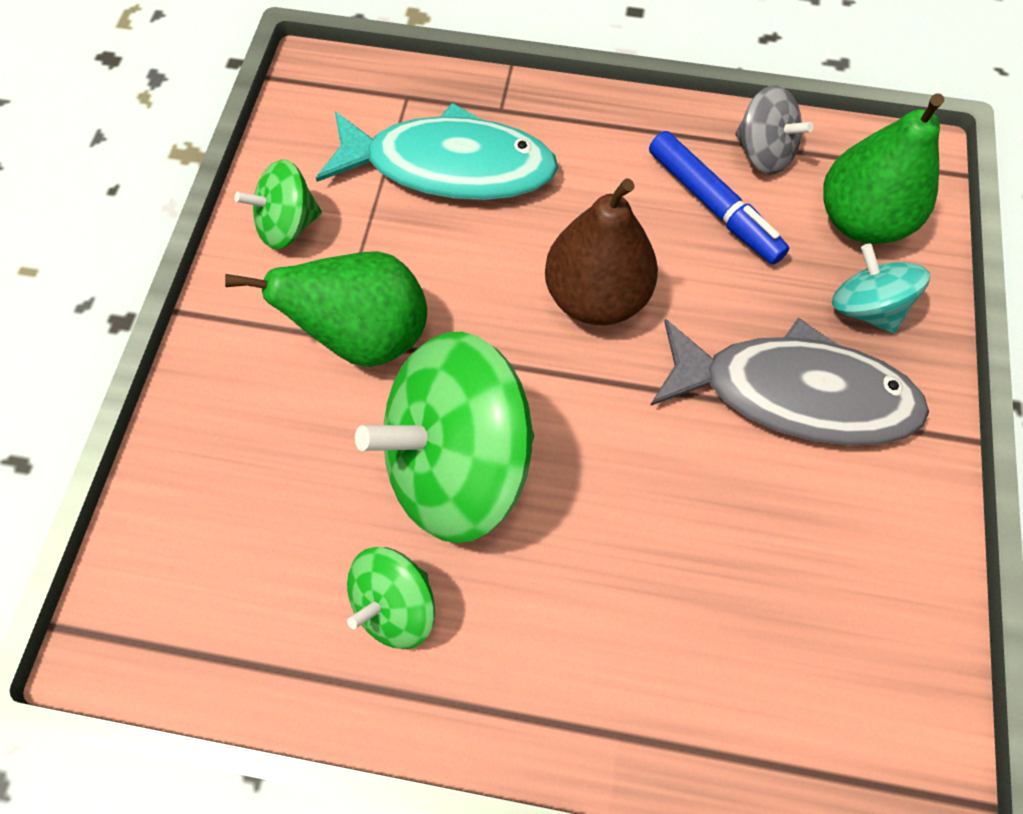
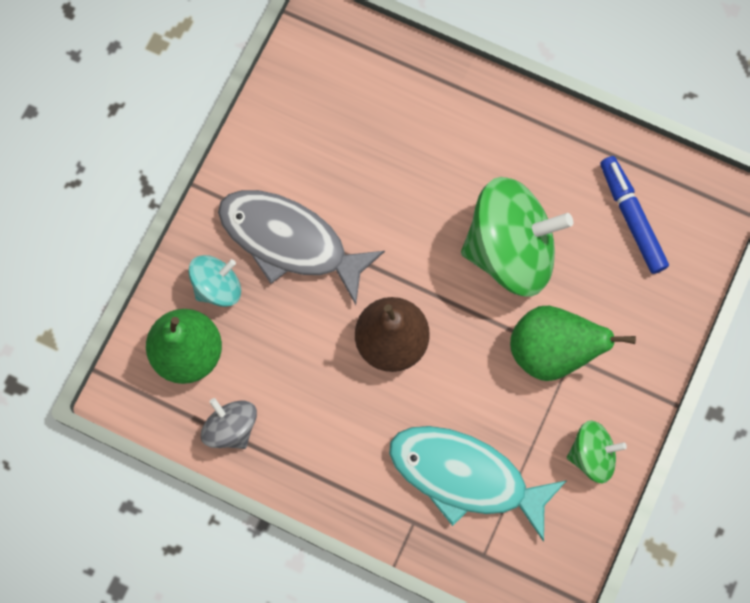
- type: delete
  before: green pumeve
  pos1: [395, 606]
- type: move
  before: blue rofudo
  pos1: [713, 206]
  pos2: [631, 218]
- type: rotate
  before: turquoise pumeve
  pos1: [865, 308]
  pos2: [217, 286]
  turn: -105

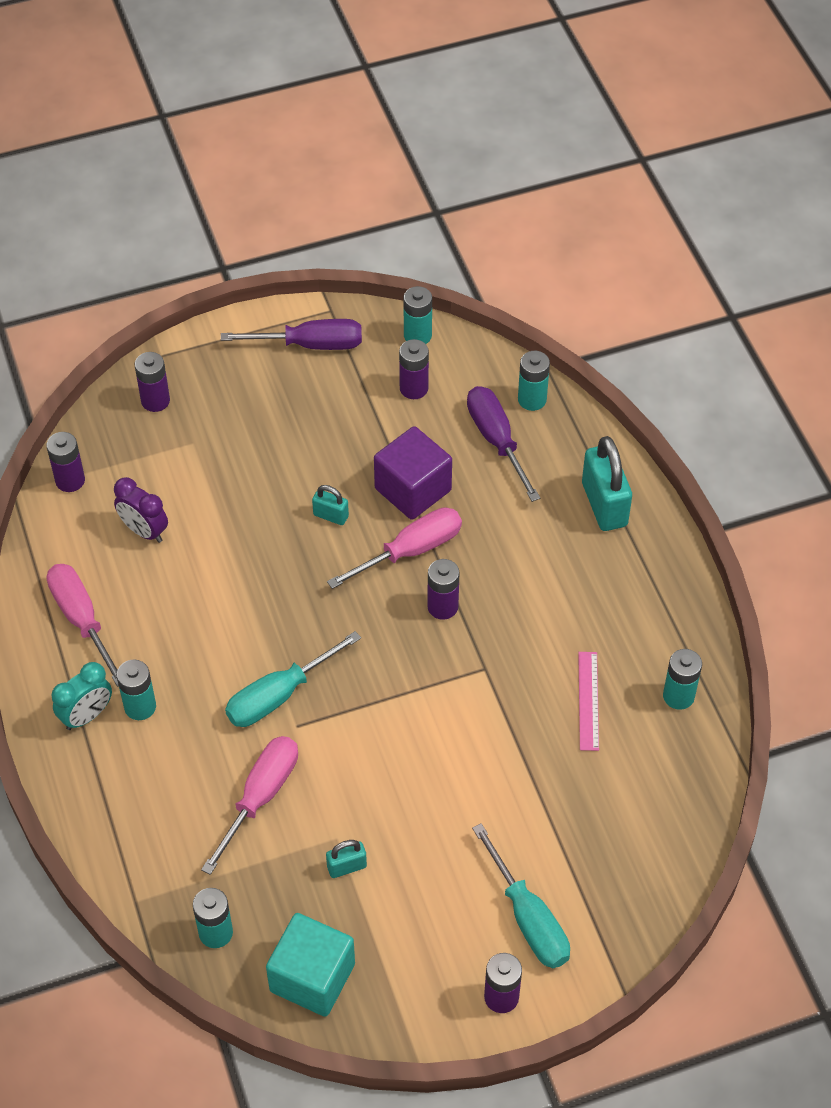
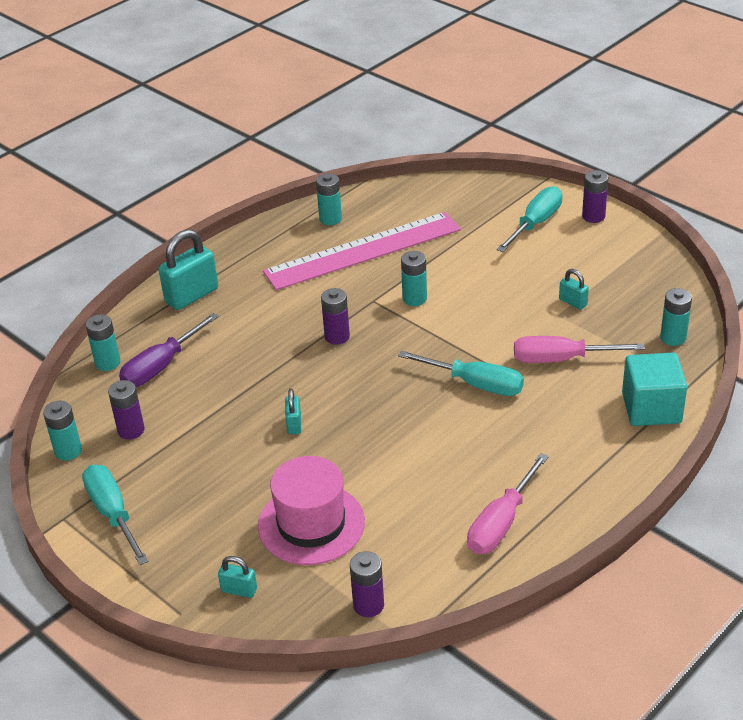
- type: delete
  before: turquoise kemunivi
  pos1: [87, 716]
- type: delete
  before: purple kemunivi
  pos1: [144, 531]
- type: delete
  before: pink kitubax
  pos1: [410, 551]
- type: delete
  before: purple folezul
  pos1: [413, 489]
- type: insert
  after: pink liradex
  pos2: [311, 524]
- type: move
  before: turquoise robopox
  pos1: [140, 707]
  pos2: [414, 299]
- type: move
  before: turquoise folezul
  pos1: [312, 977]
  pos2: [651, 408]
- type: replace
  before: purple robopox
  after: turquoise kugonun
  pos1: [155, 401]
  pos2: [239, 590]
- type: recolor
  before: purple kitubax
  after: turquoise kitubax
  pos1: [310, 345]
  pos2: [113, 514]
- type: resize
  before: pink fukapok
  pos1: [588, 700]
  pos2: [363, 251]
  scale: 2.46

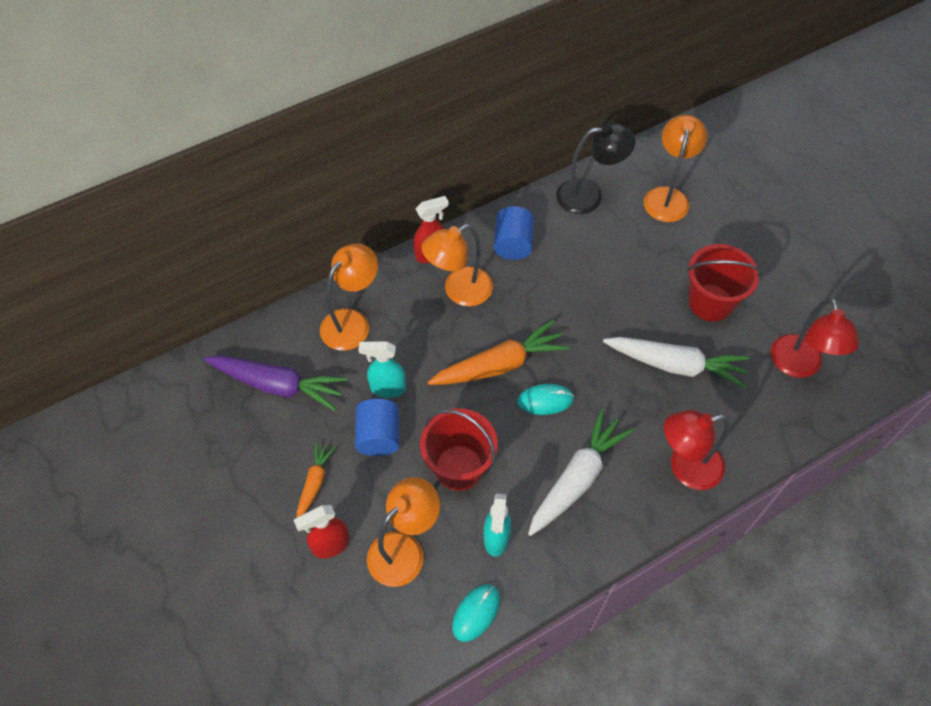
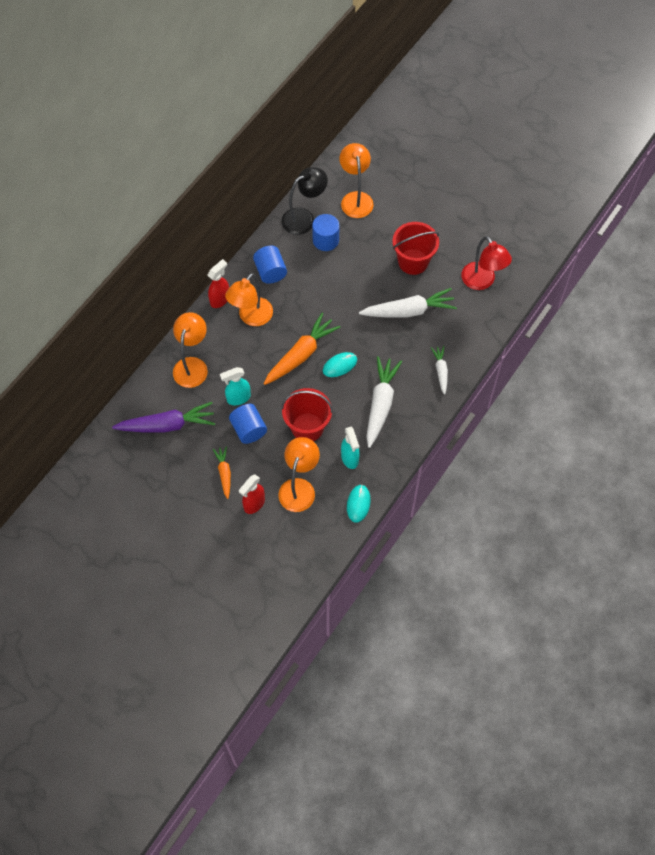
- type: insert
  after: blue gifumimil
  pos2: [325, 240]
- type: replace
  before: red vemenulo
  after: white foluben
  pos1: [685, 468]
  pos2: [441, 371]

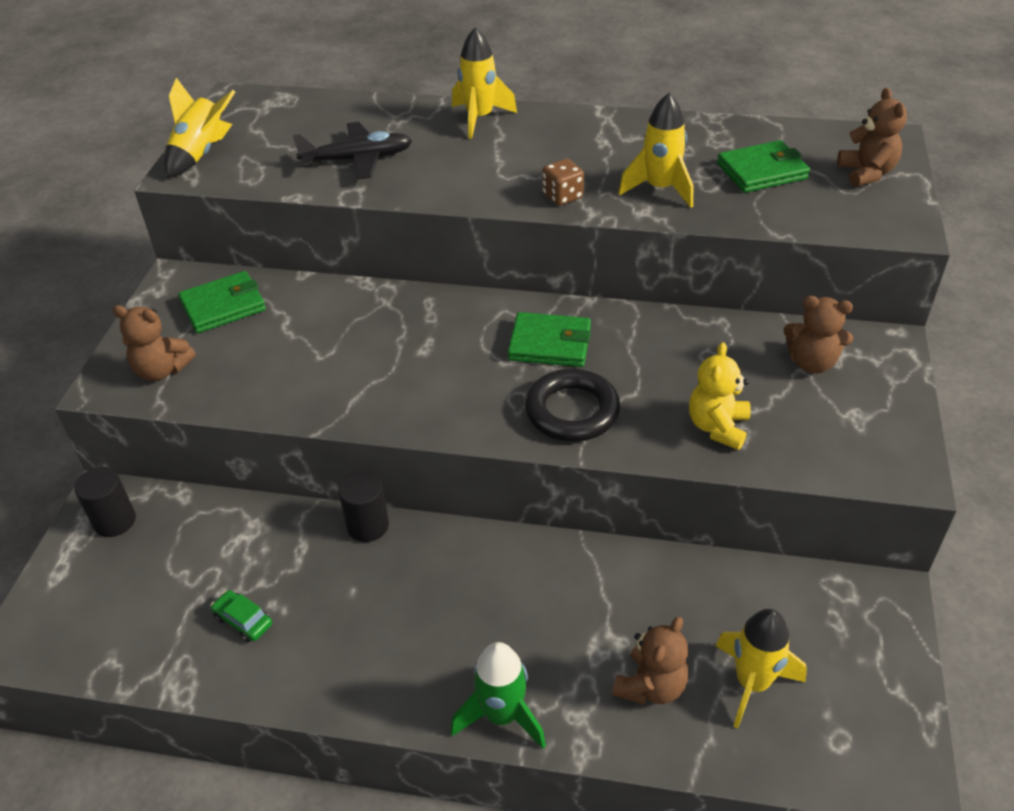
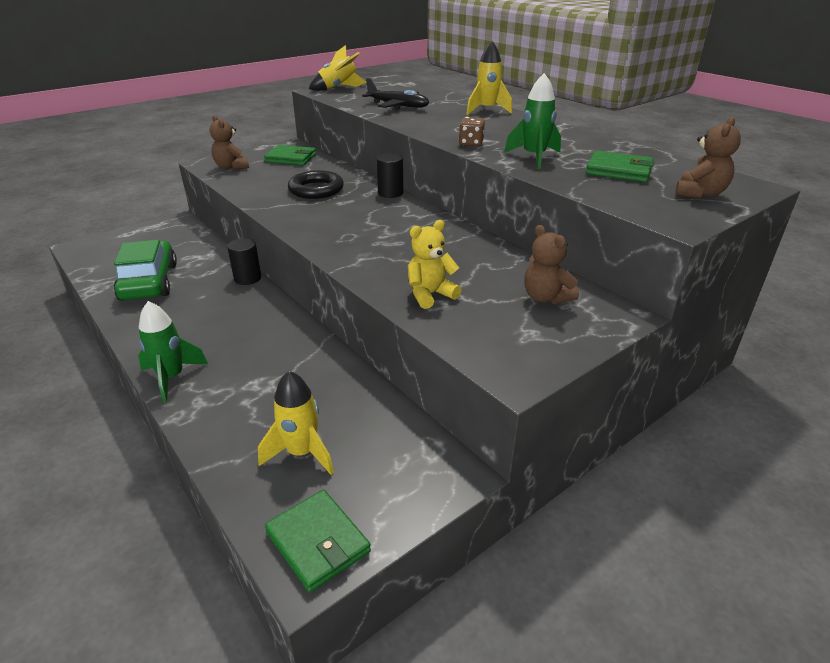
- type: delete
  before: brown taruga
  pos1: [651, 686]
- type: move
  before: black gifumimil
  pos1: [115, 521]
  pos2: [390, 193]
- type: move
  before: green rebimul
  pos1: [550, 343]
  pos2: [318, 542]
- type: move
  before: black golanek
  pos1: [572, 411]
  pos2: [316, 190]
- type: recolor
  before: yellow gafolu
  after: green gafolu
  pos1: [660, 189]
  pos2: [534, 157]
- type: resize
  before: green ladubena
  pos1: [243, 620]
  pos2: [149, 282]
  scale: 2.48

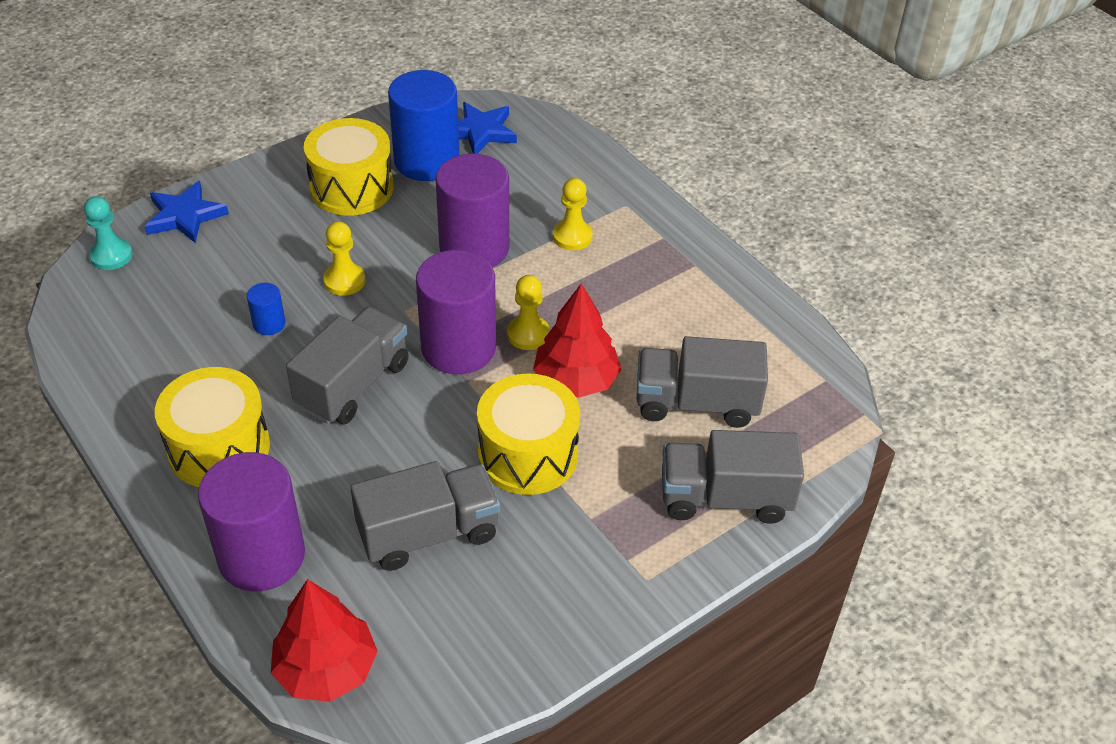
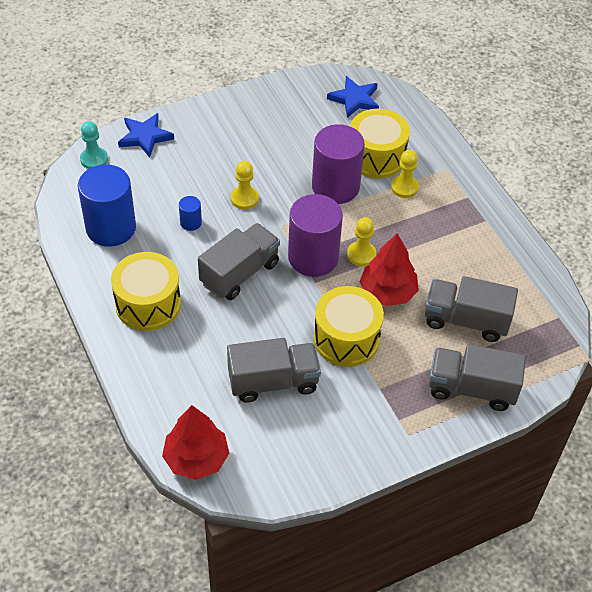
- type: delete
  before: purple gifumimil
  pos1: [261, 556]
- type: move
  before: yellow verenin
  pos1: [352, 188]
  pos2: [376, 157]
- type: move
  before: blue gifumimil
  pos1: [426, 161]
  pos2: [111, 228]

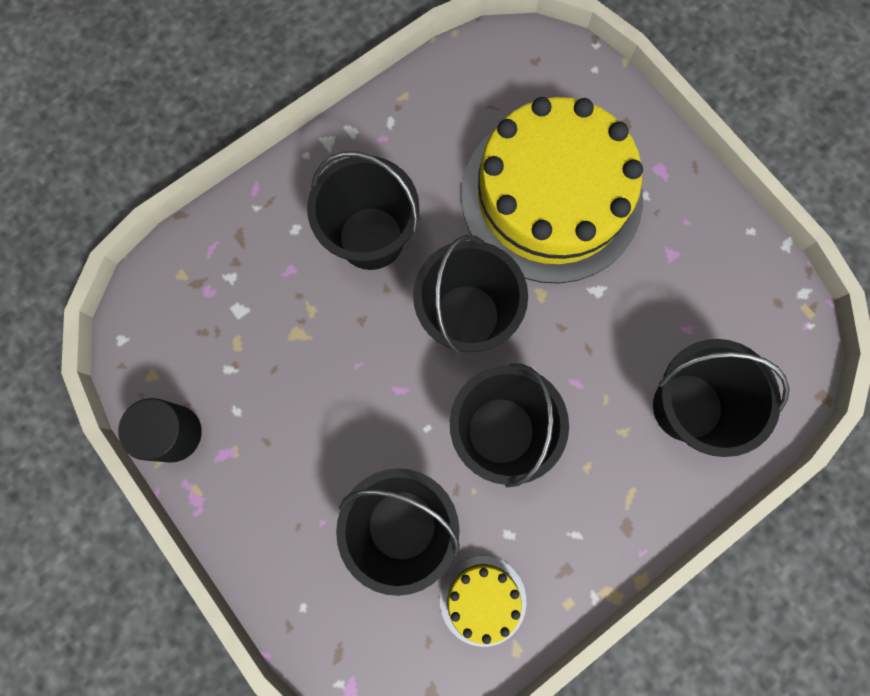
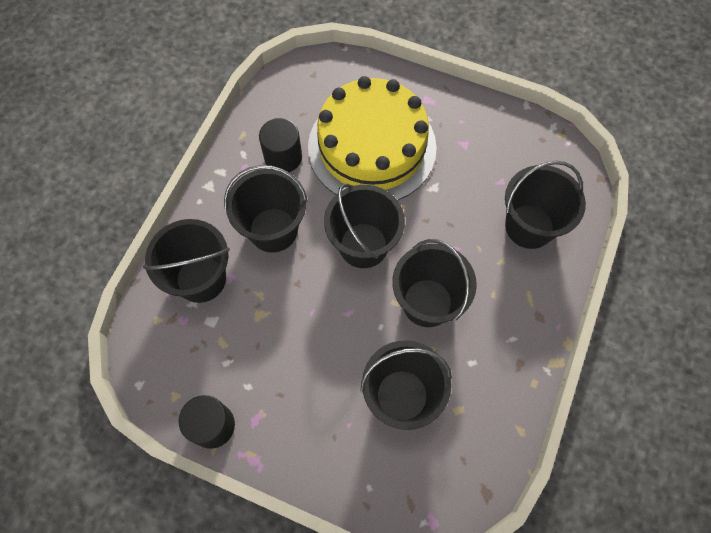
- type: delete
  before: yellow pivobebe
  pos1: [483, 600]
- type: insert
  after: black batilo
  pos2: [201, 279]
- type: insert
  after: black gifumimil
  pos2: [283, 157]

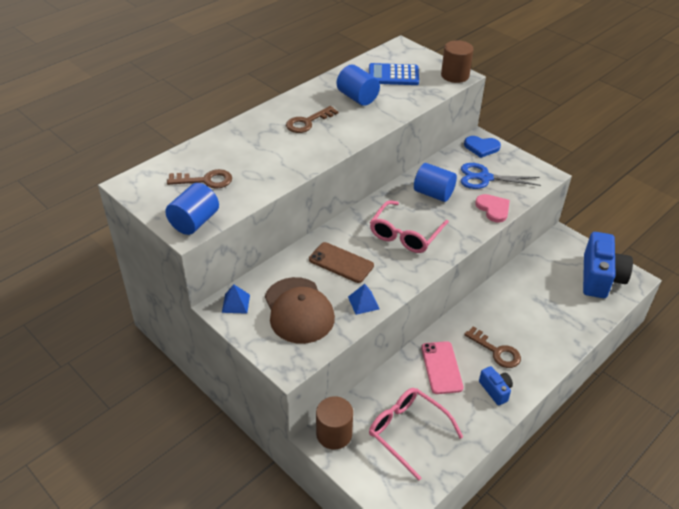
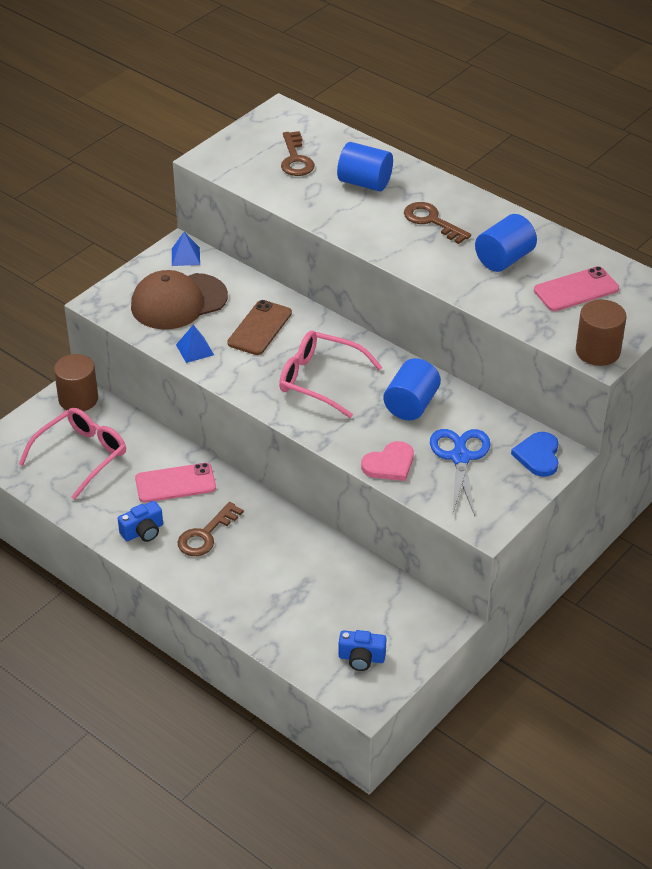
- type: move
  before: blue gifumimil
  pos1: [194, 222]
  pos2: [364, 183]
- type: replace
  before: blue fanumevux
  after: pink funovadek
  pos1: [393, 75]
  pos2: [576, 289]
- type: resize
  before: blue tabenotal
  pos1: [600, 277]
  pos2: [361, 658]
  scale: 0.49

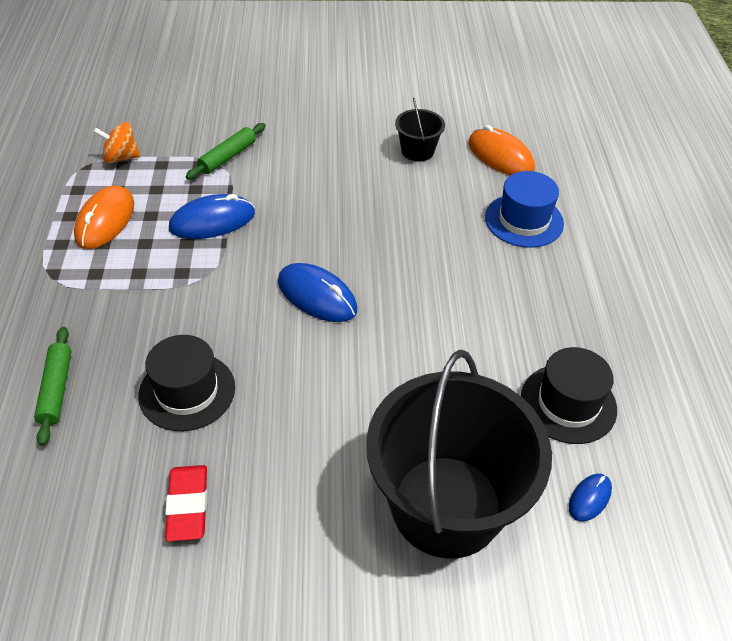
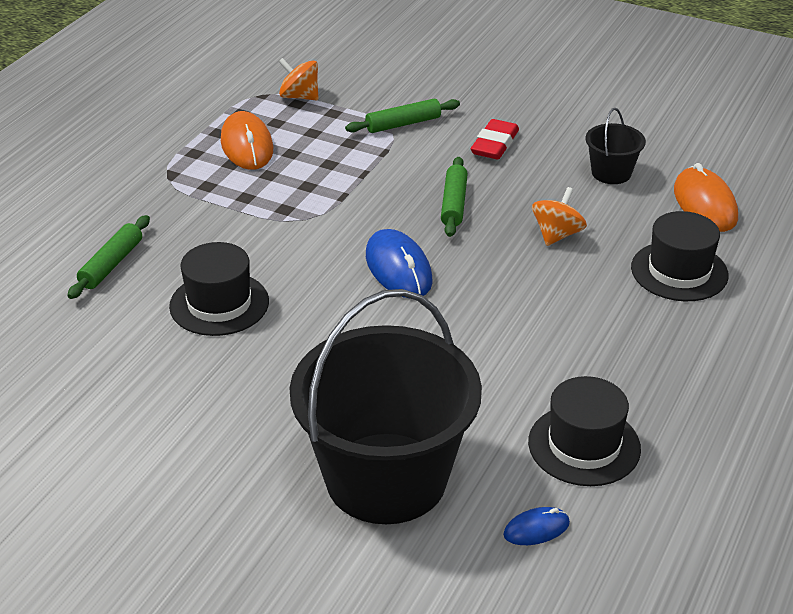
- type: delete
  before: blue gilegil
  pos1: [212, 221]
- type: insert
  after: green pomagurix
  pos2: [453, 204]
- type: insert
  after: orange pumeve
  pos2: [557, 235]
- type: move
  before: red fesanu
  pos1: [188, 505]
  pos2: [495, 144]
- type: recolor
  before: blue liradex
  after: black liradex
  pos1: [524, 220]
  pos2: [679, 271]
- type: rotate
  before: orange gilegil
  pos1: [105, 220]
  pos2: [247, 145]
  turn: -60

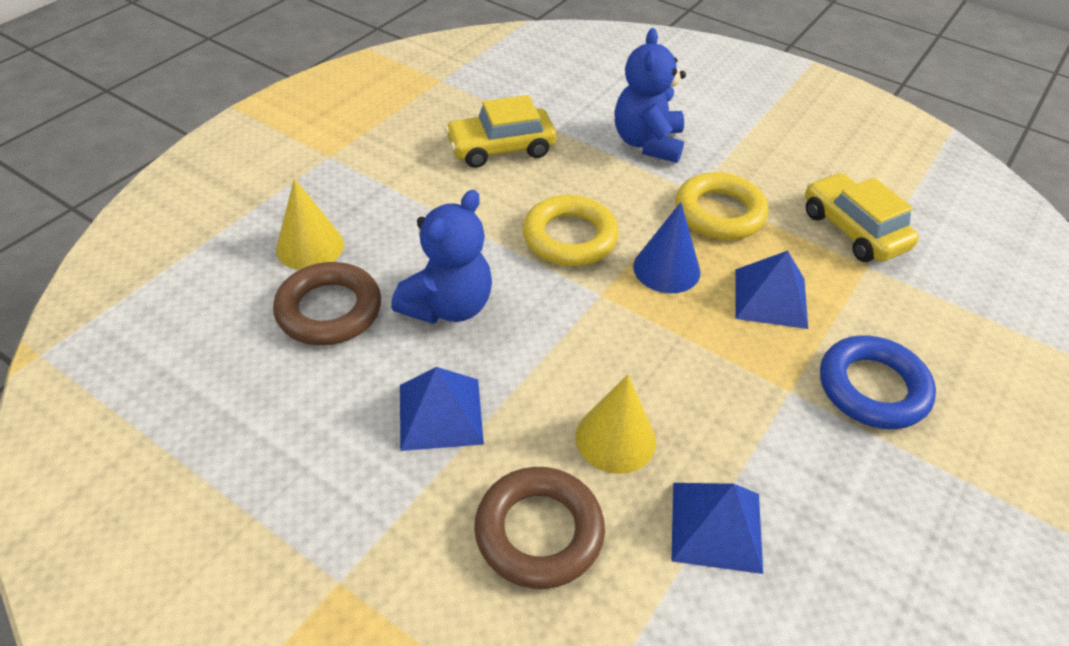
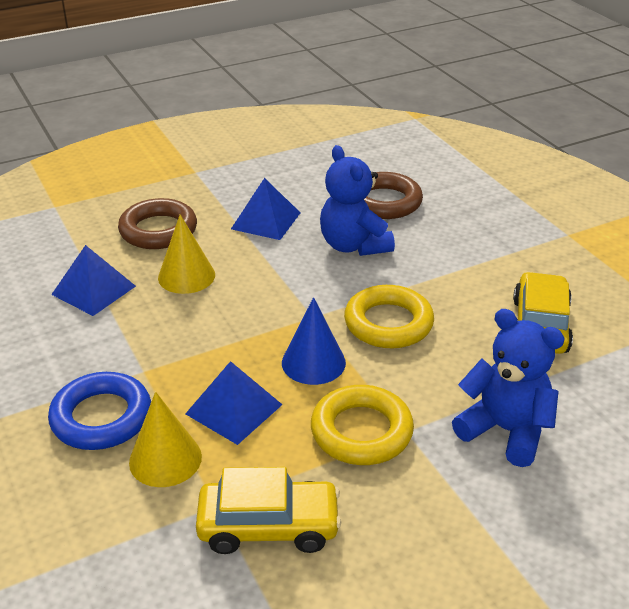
- type: move
  before: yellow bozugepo
  pos1: [310, 246]
  pos2: [165, 459]

